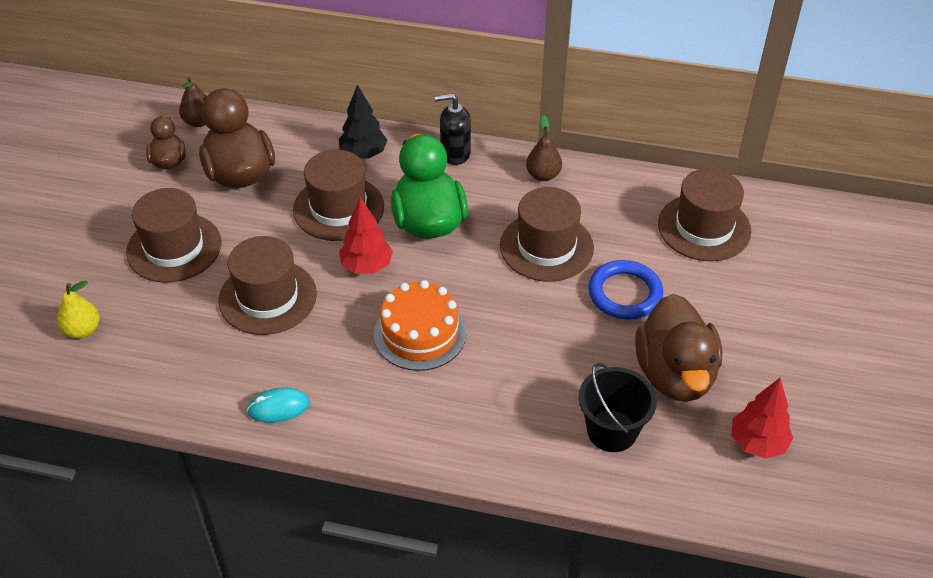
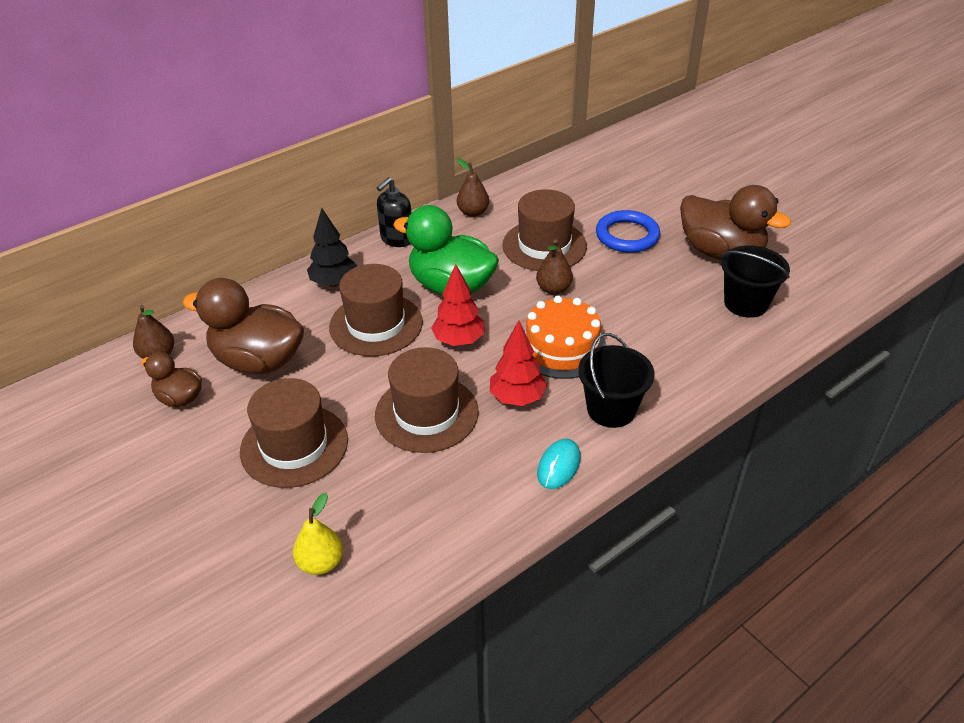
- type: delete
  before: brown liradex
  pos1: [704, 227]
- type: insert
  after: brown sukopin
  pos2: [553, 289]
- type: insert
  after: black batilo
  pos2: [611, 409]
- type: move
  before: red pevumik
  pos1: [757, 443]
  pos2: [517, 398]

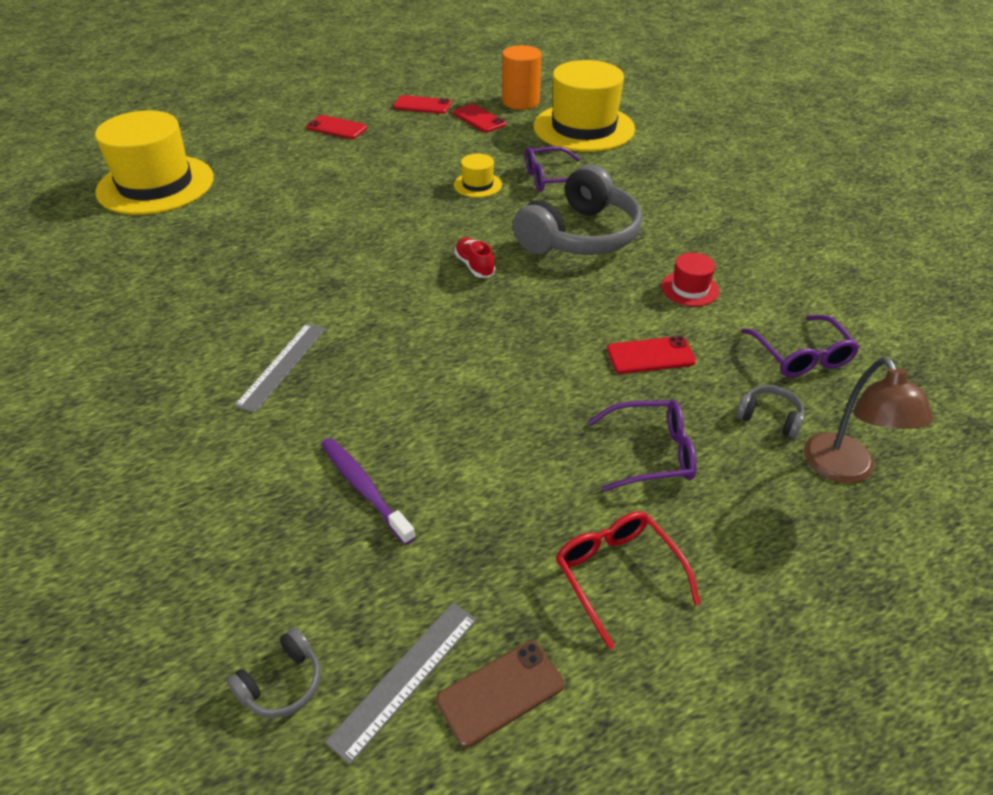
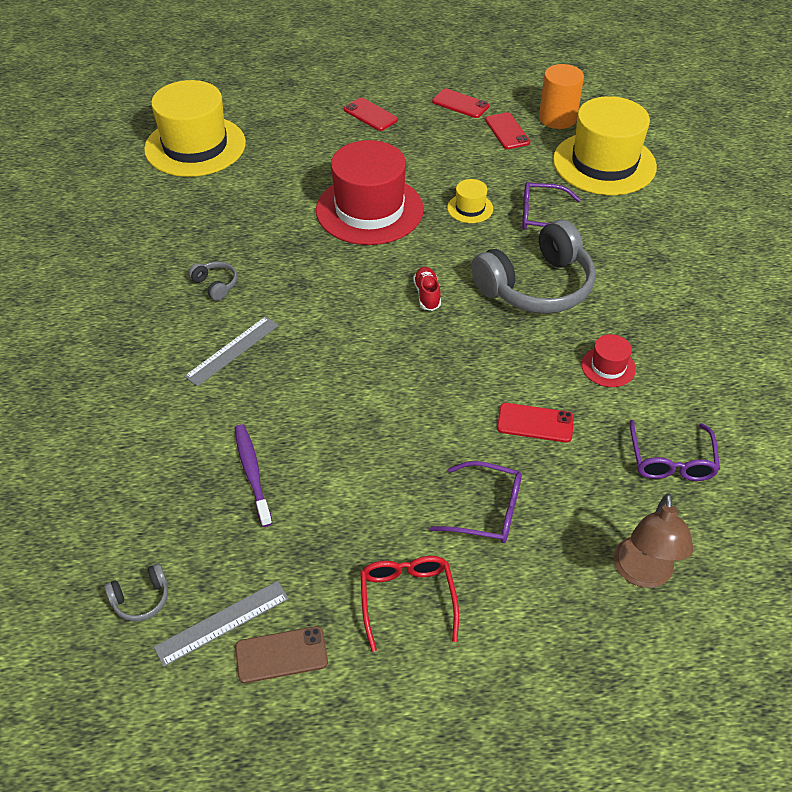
- type: insert
  after: red liradex
  pos2: [369, 210]
- type: move
  before: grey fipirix
  pos1: [769, 418]
  pos2: [215, 285]

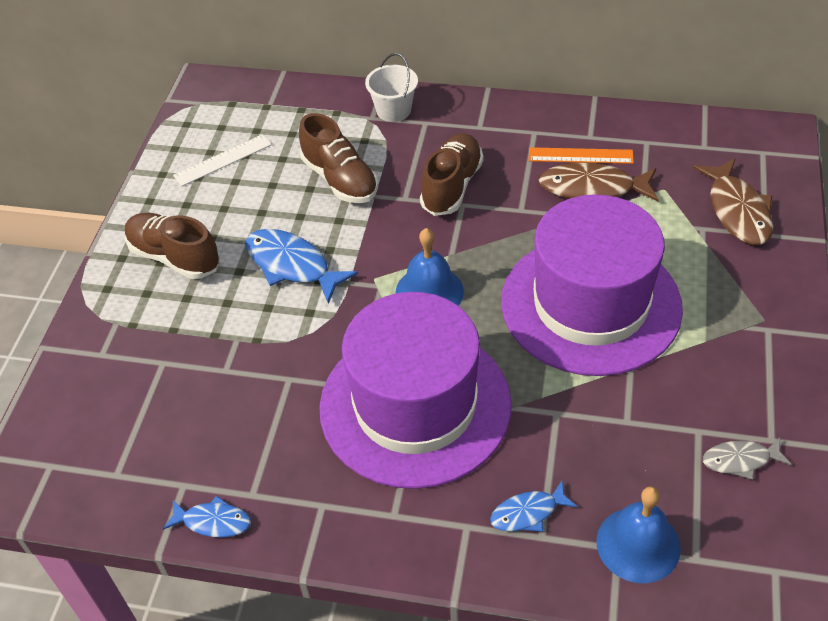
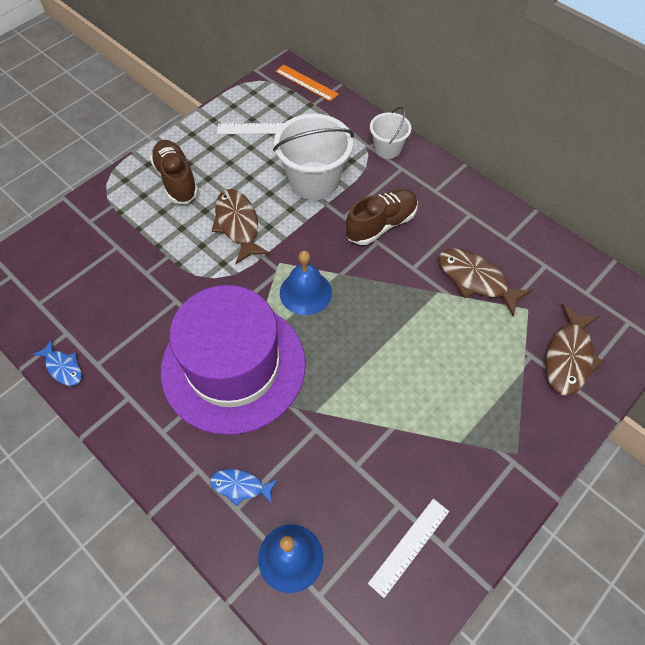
- type: delete
  before: purple liradex
  pos1: [590, 304]
- type: move
  before: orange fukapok
  pos1: [580, 156]
  pos2: [306, 83]
- type: replace
  before: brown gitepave
  after: white batilo
  pos1: [340, 179]
  pos2: [314, 180]
- type: replace
  before: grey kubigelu
  after: white fukapok
  pos1: [740, 460]
  pos2: [409, 546]
- type: recolor
  before: blue kubigelu
  after: brown kubigelu
  pos1: [292, 265]
  pos2: [238, 225]

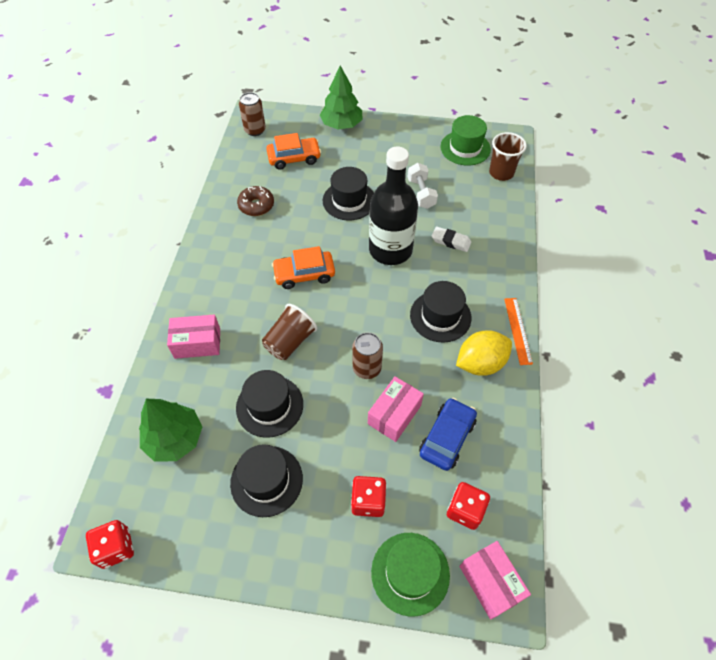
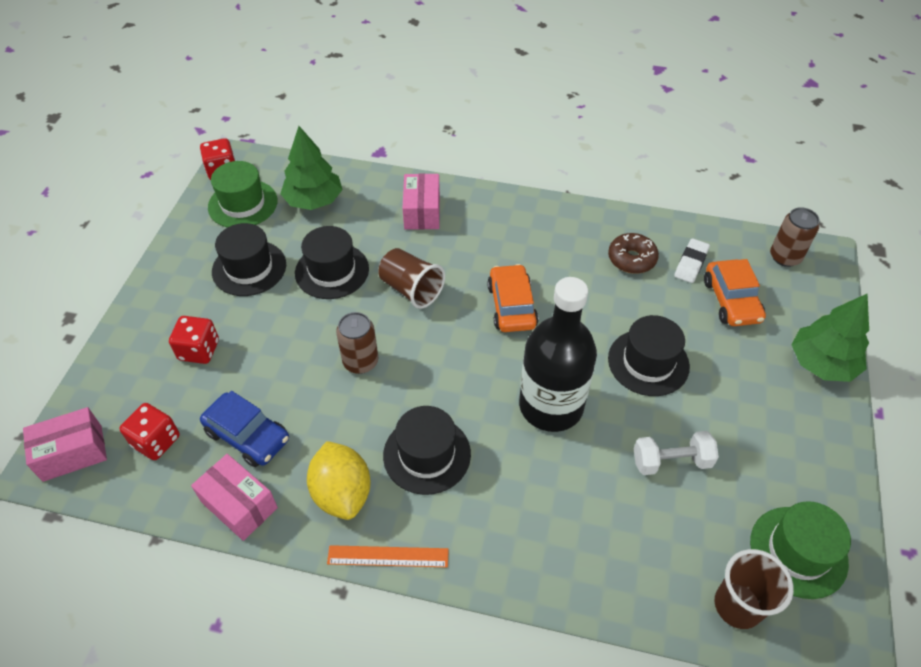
- type: move
  before: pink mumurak
  pos1: [394, 414]
  pos2: [239, 505]
- type: move
  before: green liradex
  pos1: [410, 573]
  pos2: [243, 204]
- type: move
  before: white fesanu
  pos1: [451, 241]
  pos2: [691, 263]

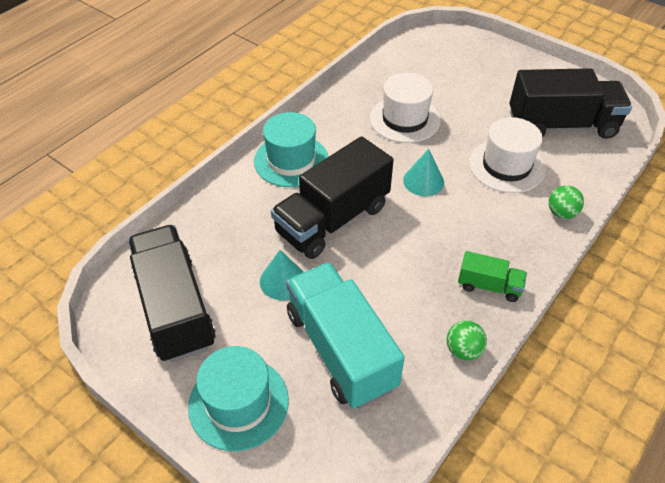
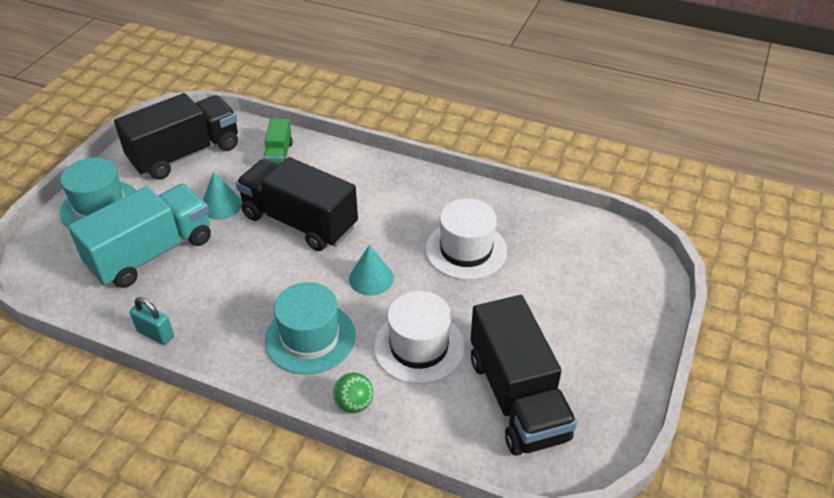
- type: move
  before: turquoise liradex
  pos1: [291, 160]
  pos2: [310, 337]
- type: move
  before: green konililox
  pos1: [489, 286]
  pos2: [279, 155]
- type: replace
  before: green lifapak
  after: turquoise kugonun
  pos1: [463, 350]
  pos2: [156, 334]

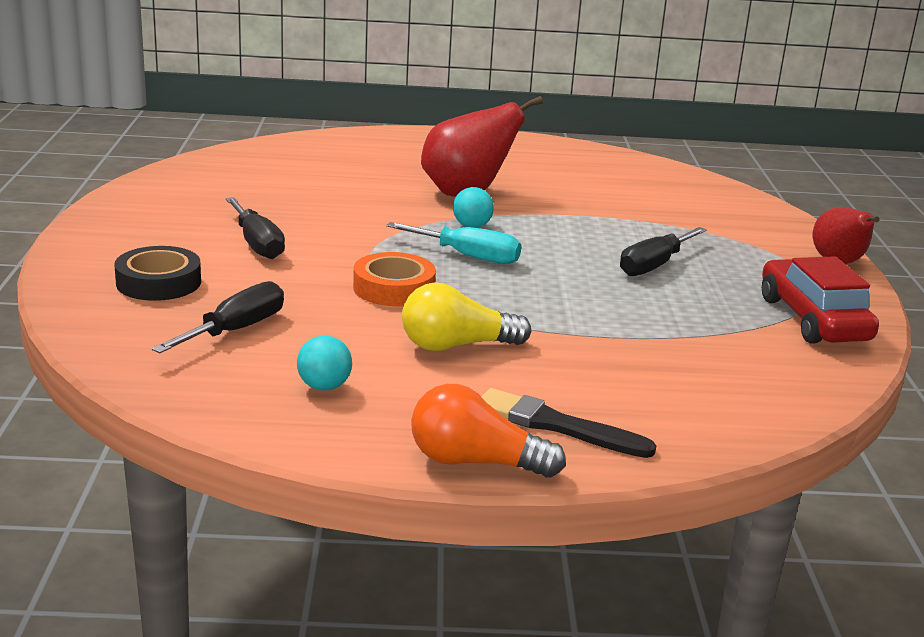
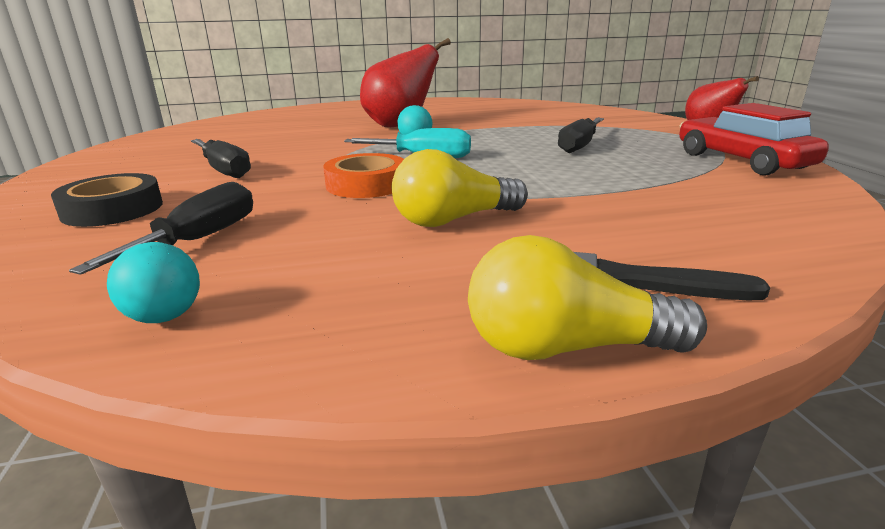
- type: move
  before: turquoise lifapak
  pos1: [324, 386]
  pos2: [165, 317]
- type: recolor
  before: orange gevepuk
  after: yellow gevepuk
  pos1: [475, 462]
  pos2: [566, 348]

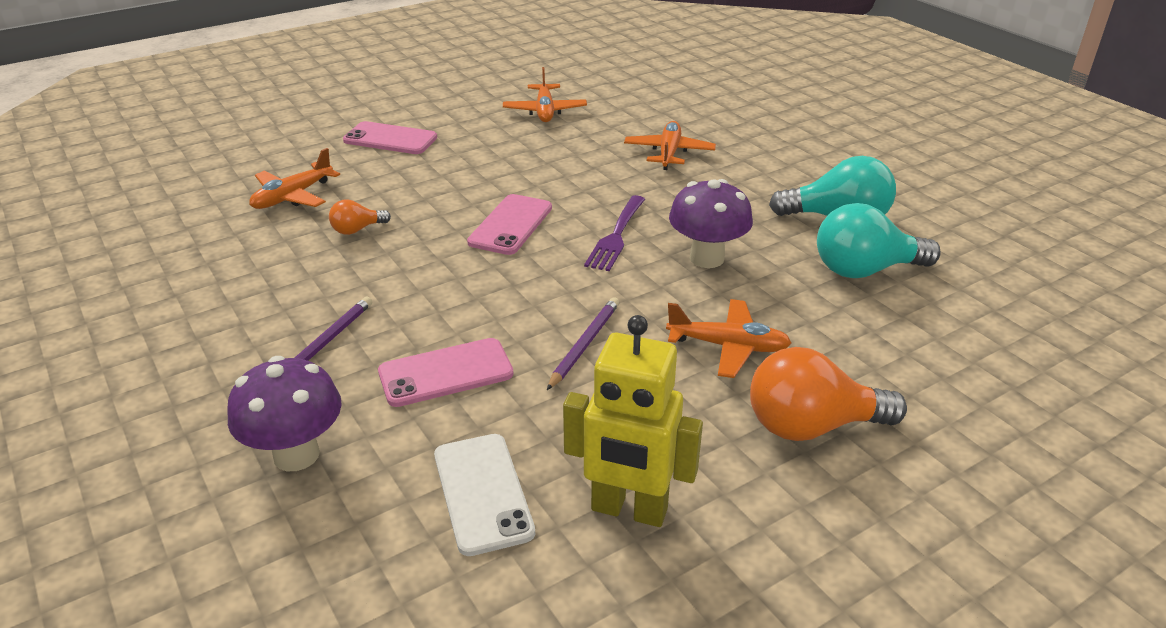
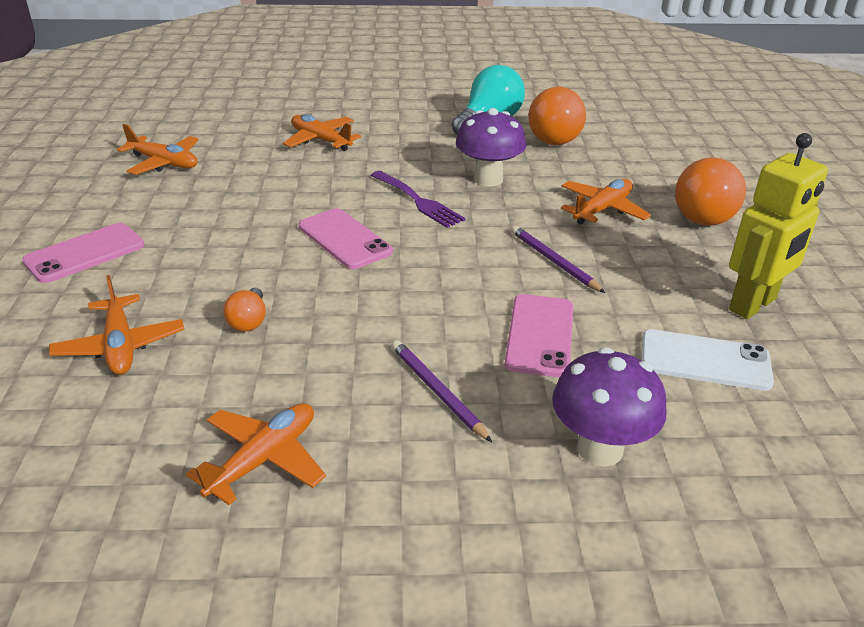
- type: insert
  after: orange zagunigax
  pos2: [263, 459]
- type: recolor
  before: turquoise gevepuk
  after: orange gevepuk
  pos1: [864, 270]
  pos2: [557, 137]

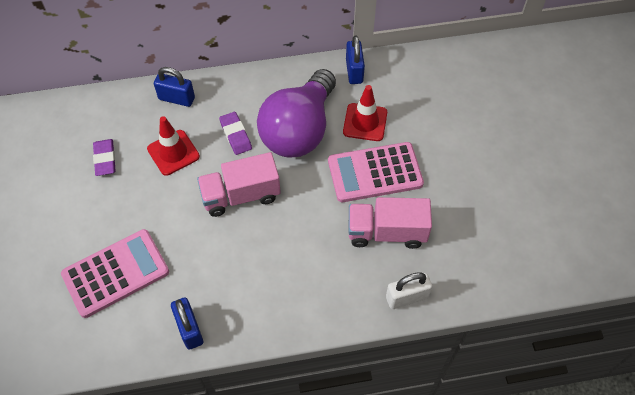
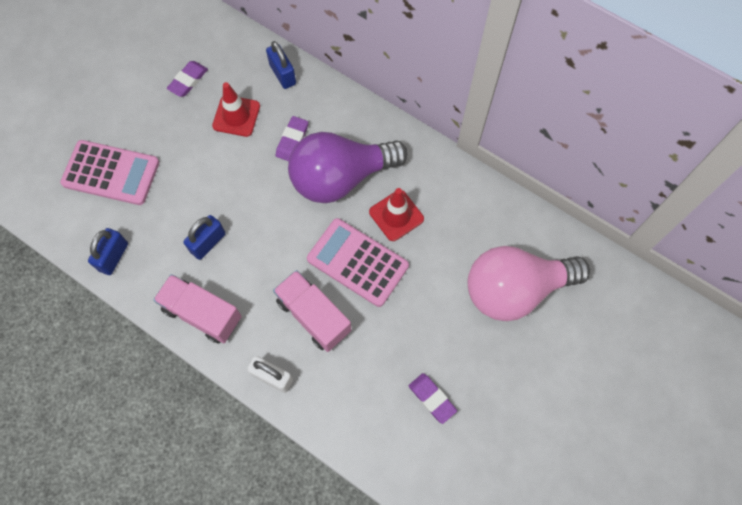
- type: insert
  after: purple fesanu
  pos2: [432, 398]
- type: insert
  after: pink gevepuk
  pos2: [515, 289]
- type: move
  before: pink konililox
  pos1: [241, 195]
  pos2: [202, 313]
- type: move
  before: blue kugonun
  pos1: [354, 71]
  pos2: [208, 243]

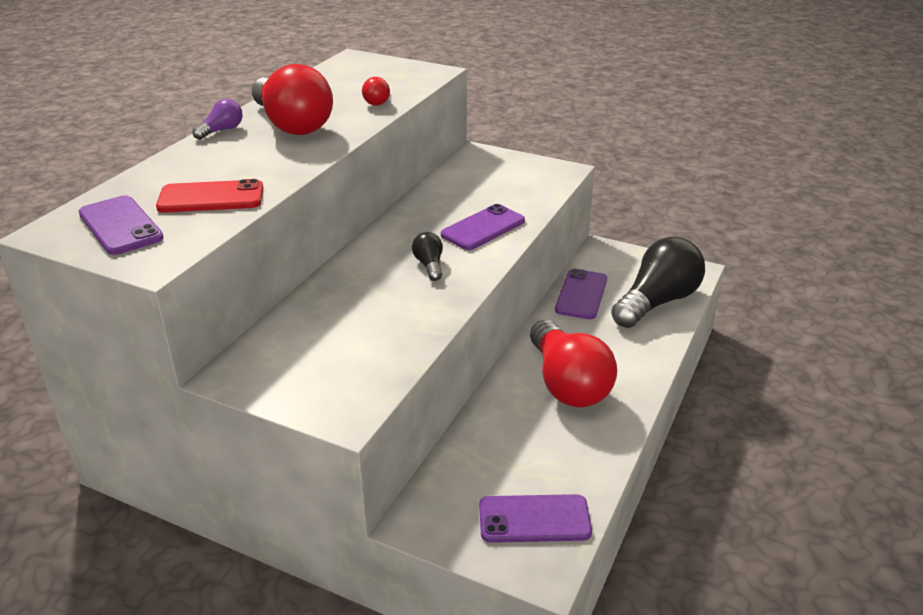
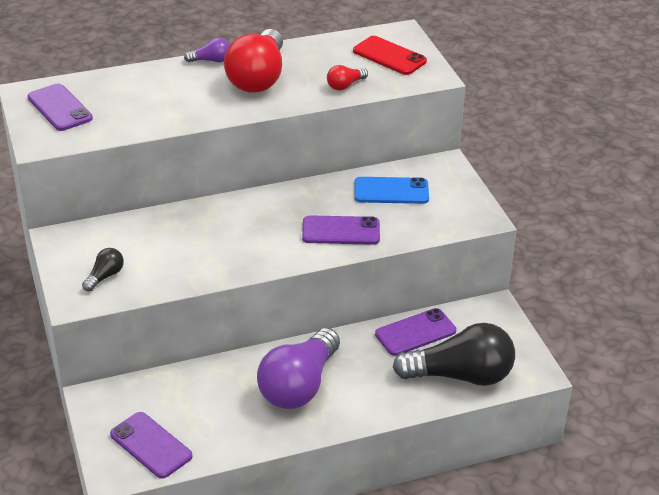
- type: insert
  after: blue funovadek
  pos2: [391, 191]
- type: move
  before: red funovadek
  pos1: [211, 198]
  pos2: [389, 56]
- type: move
  before: black gevepuk
  pos1: [429, 265]
  pos2: [105, 276]
- type: recolor
  before: red gevepuk
  after: purple gevepuk
  pos1: [567, 384]
  pos2: [299, 386]
- type: rotate
  before: purple funovadek
  pos1: [120, 226]
  pos2: [59, 108]
  turn: -45

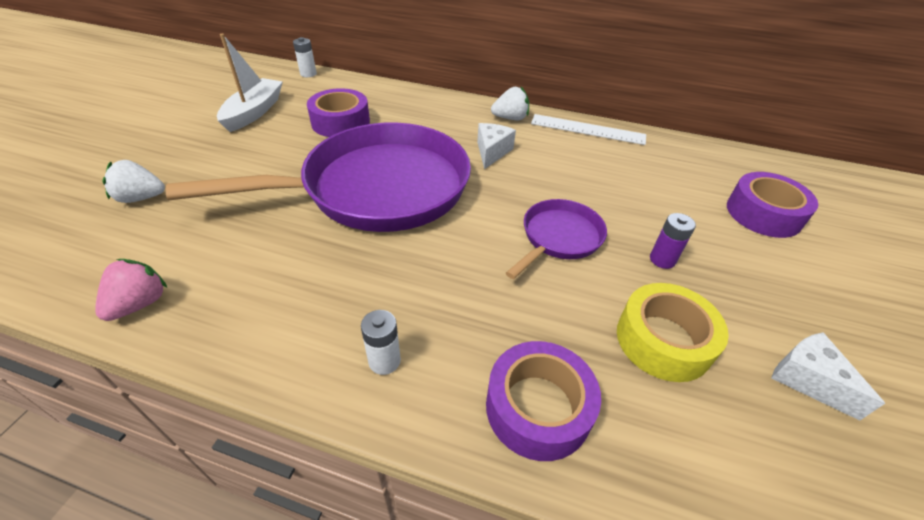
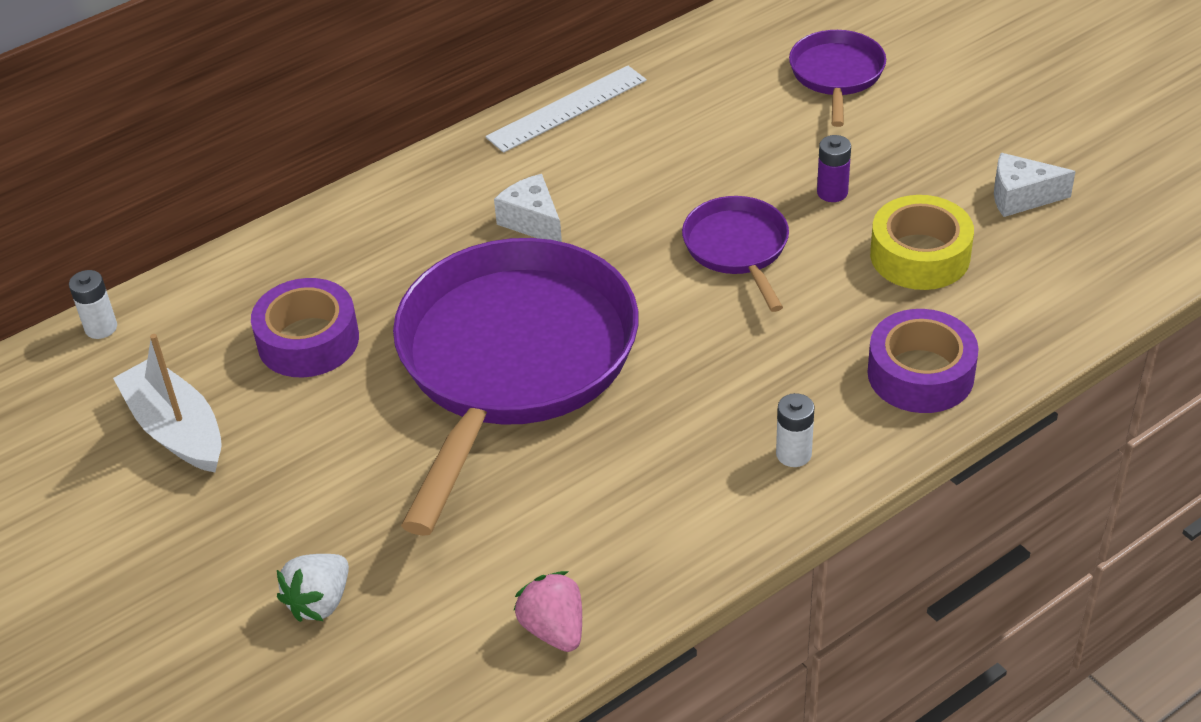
- type: delete
  before: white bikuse
  pos1: [510, 118]
- type: replace
  before: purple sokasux
  after: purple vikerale
  pos1: [763, 214]
  pos2: [836, 75]

